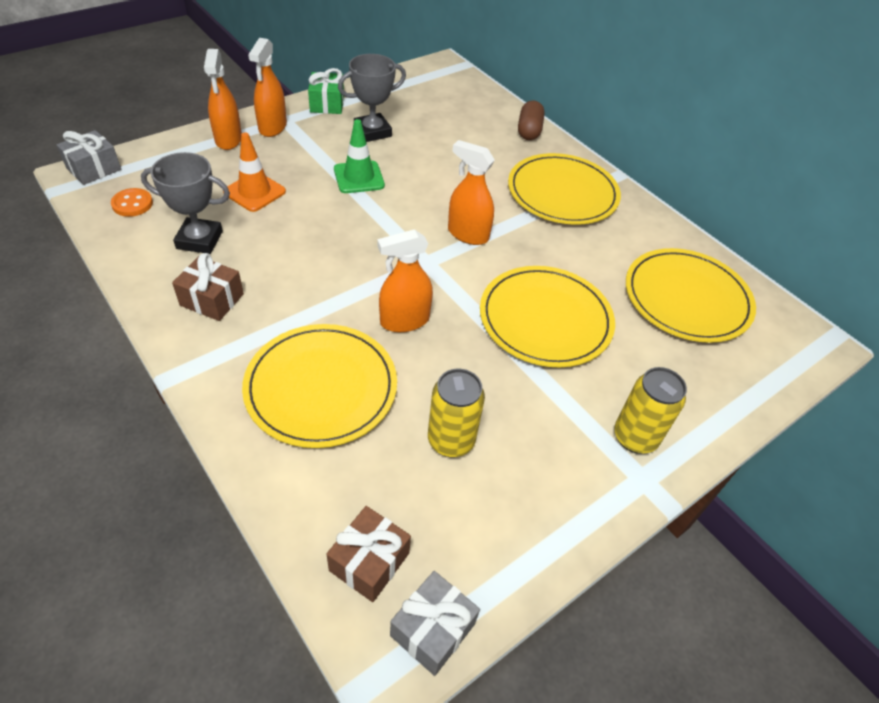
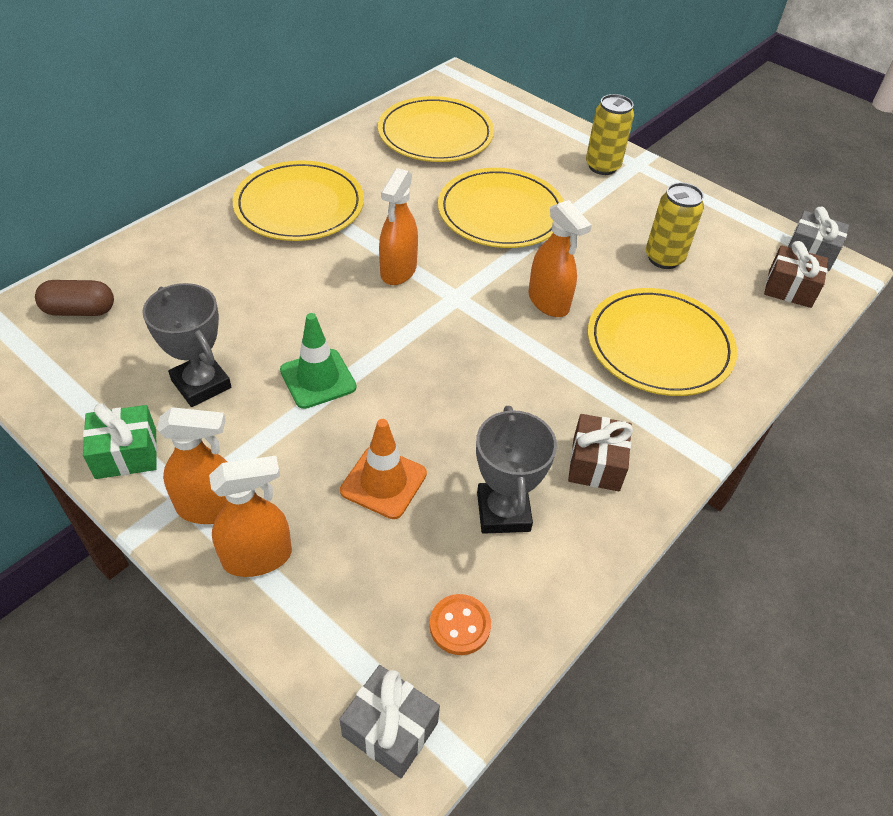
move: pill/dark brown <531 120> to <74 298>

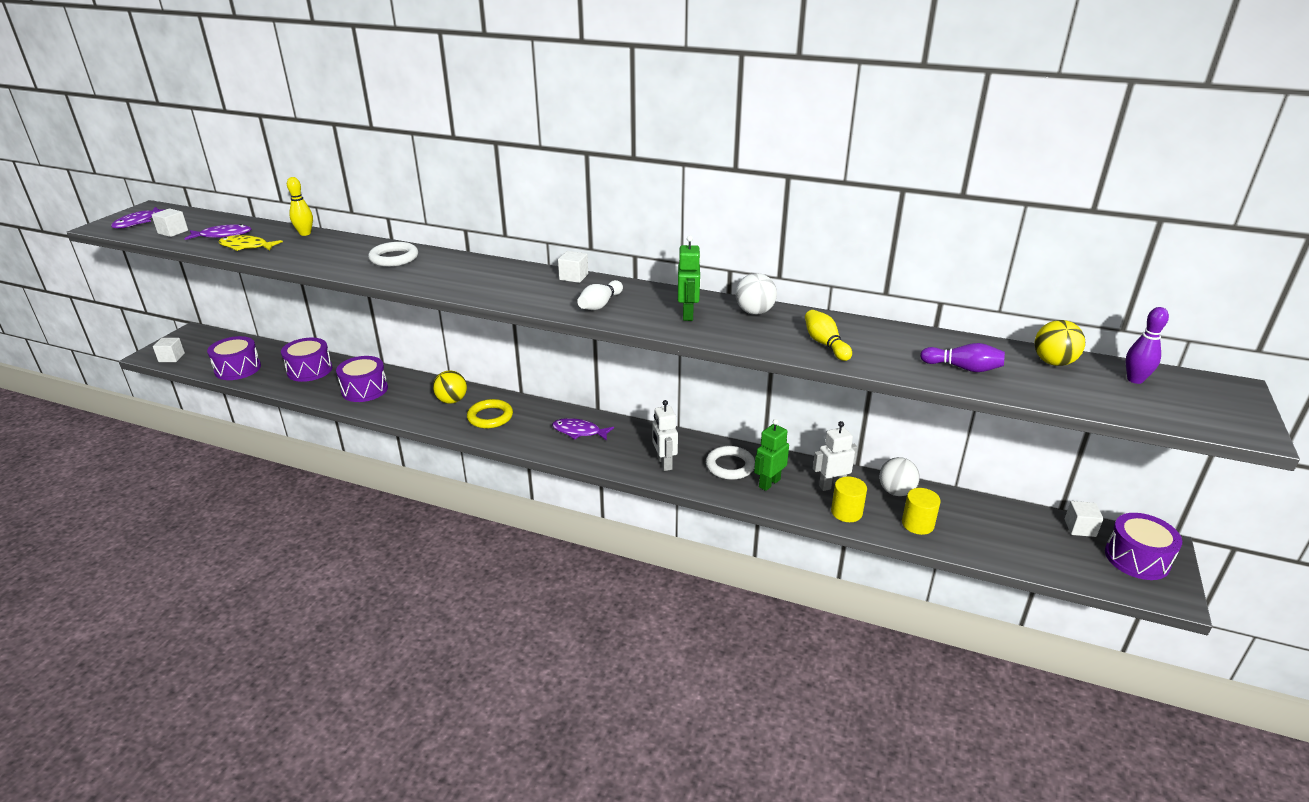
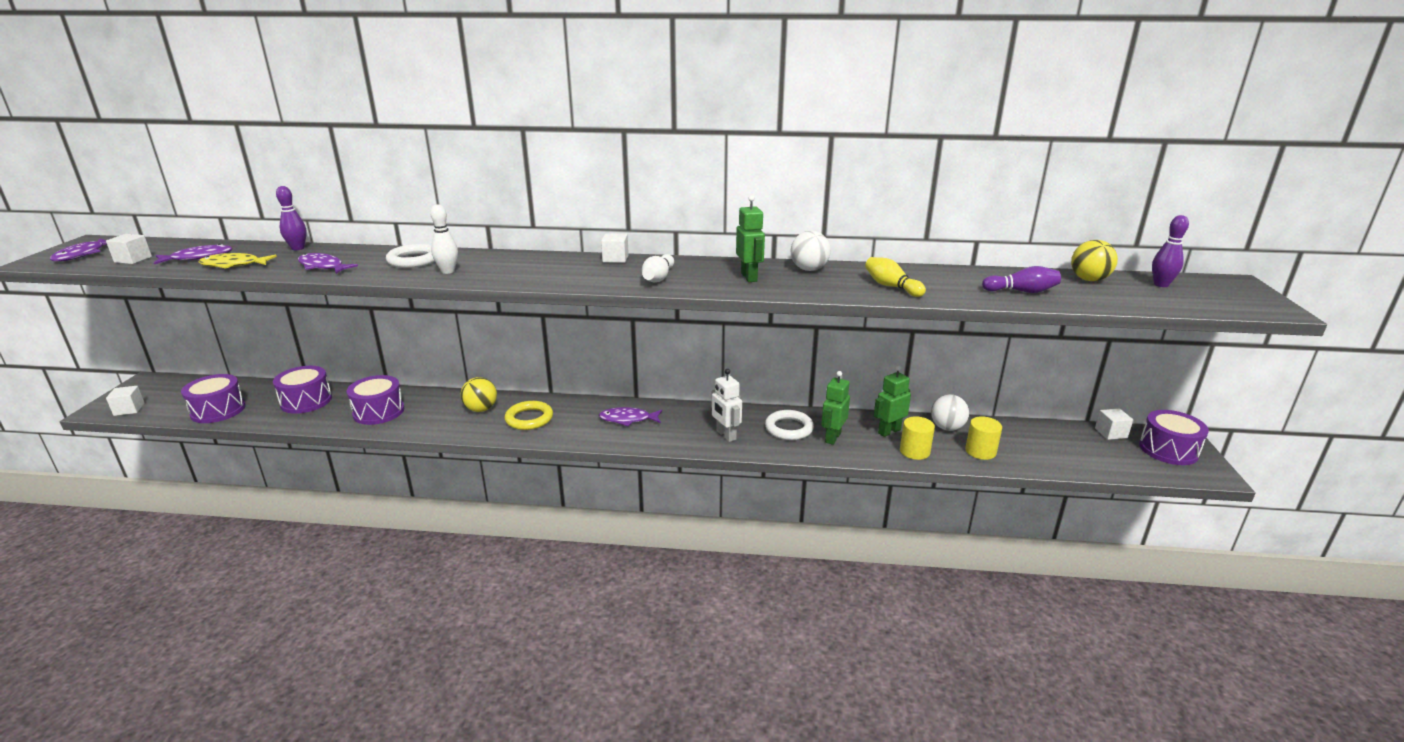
insert: fish/violet <328 263>; skittle/white <444 239>
recolor: skittle/yellow <300 206> to skittle/violet <291 218>; toy robot/white <835 456> to toy robot/leaf-green <892 401>

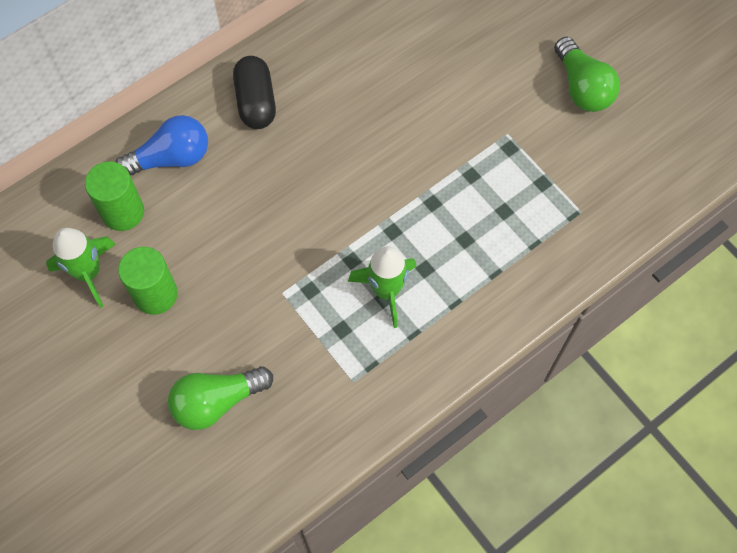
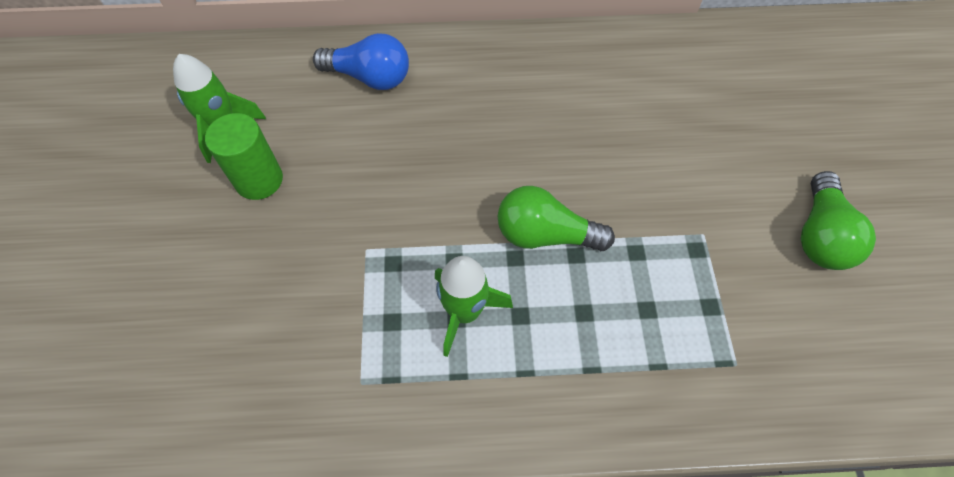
delete: cylinder shape/leaf-green <114 196>; pill/jet-black <254 92>
move: lightbulb/leaf-green <220 398> to <556 218>

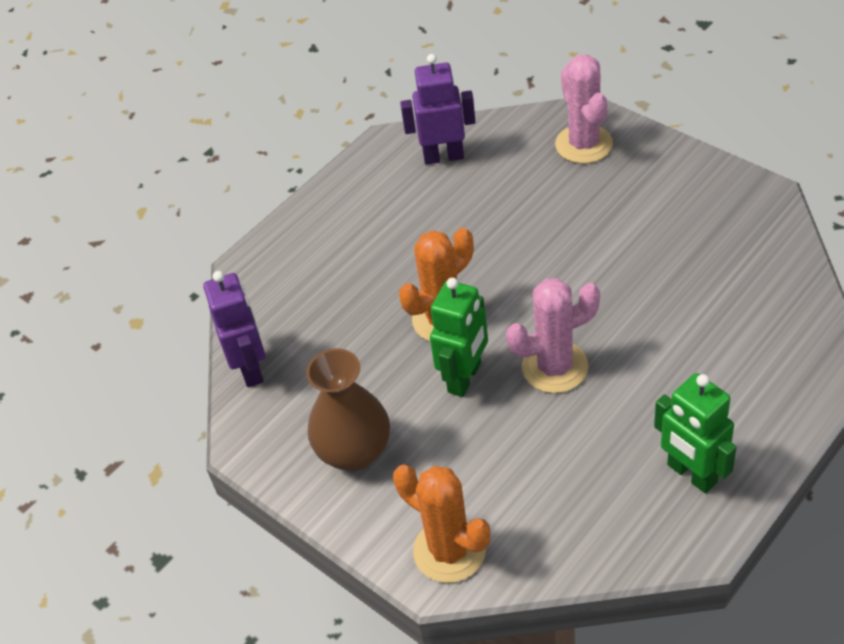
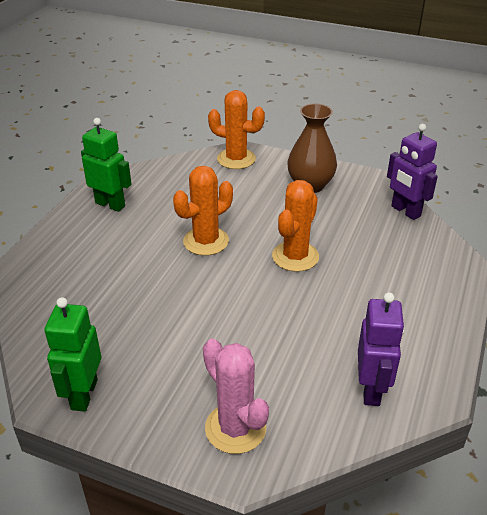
move: toy robot/leaf-green <459 337> to <72 354>
recolor: prickly plant/rose-pink <553 335> to prickly plant/orange-coloured <203 211>
rotate: toy robot/violet <438 109> = <381 349> 60 degrees counterclockwise

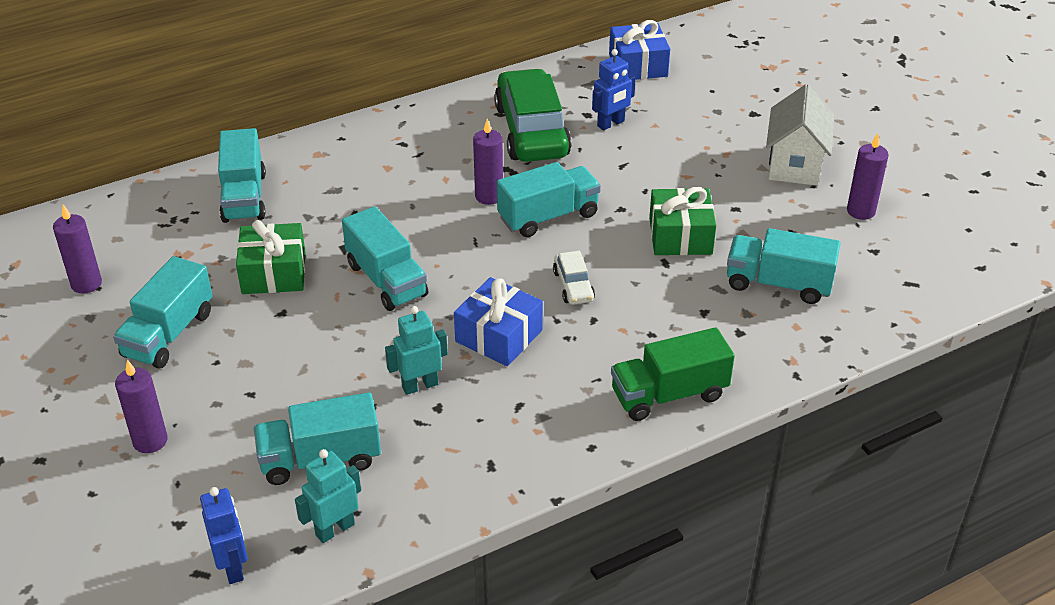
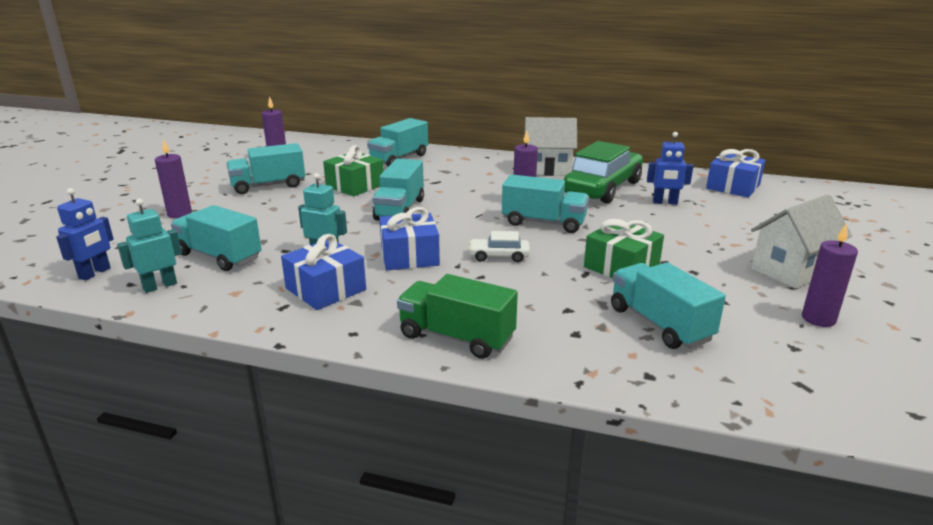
insert: gift/royal blue <323 272>; toy house/white <550 146>
rotate: toy robot/aqua <328 496> = <149 246> 45 degrees counterclockwise; toy car/white <574 278> = <499 246> 60 degrees clockwise

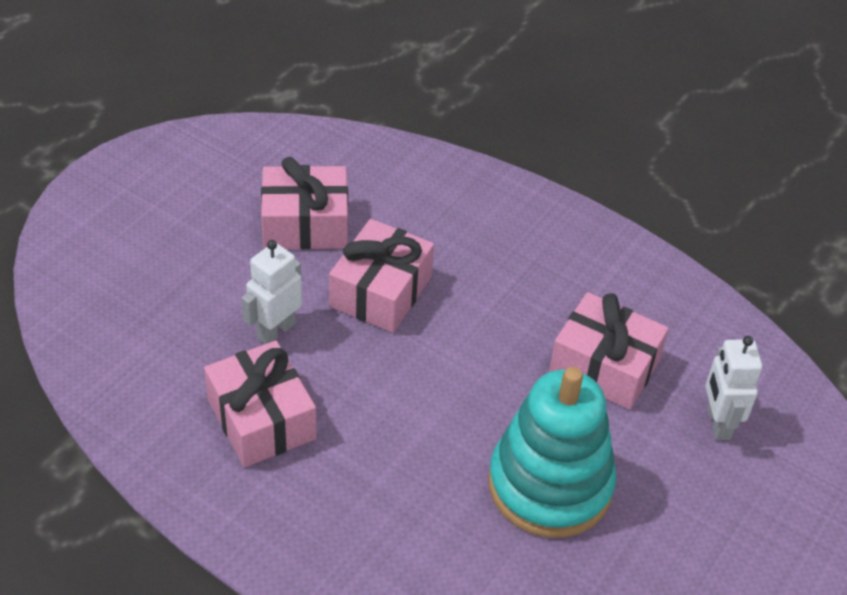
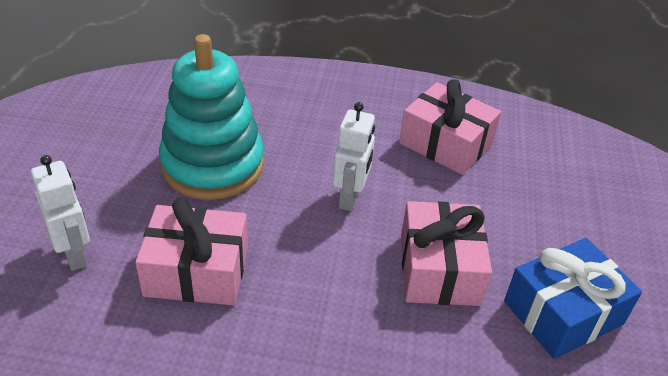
move: toy robot/white <272 292> to <354 156>
recolor: gift/rose-pink <304 203> to gift/royal blue <573 298>

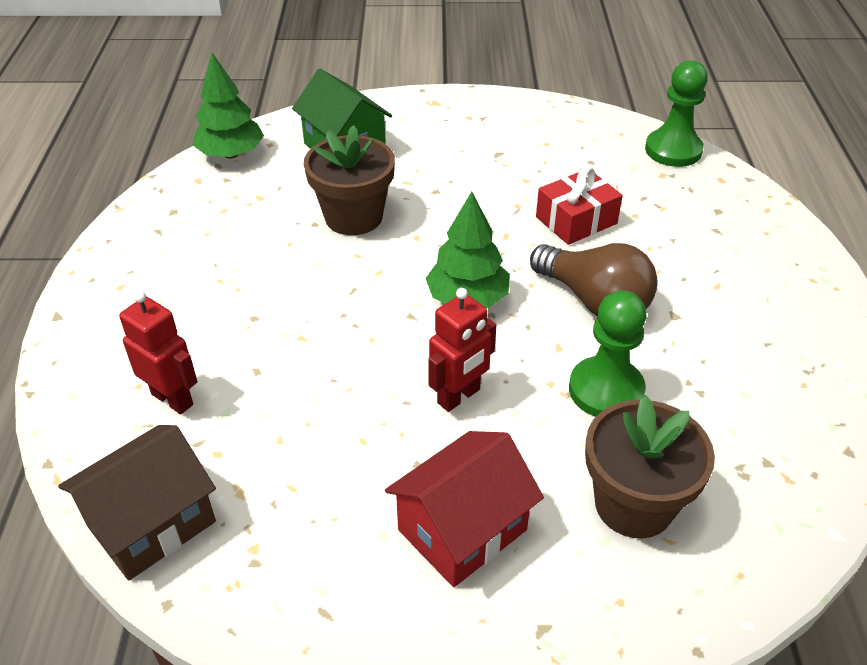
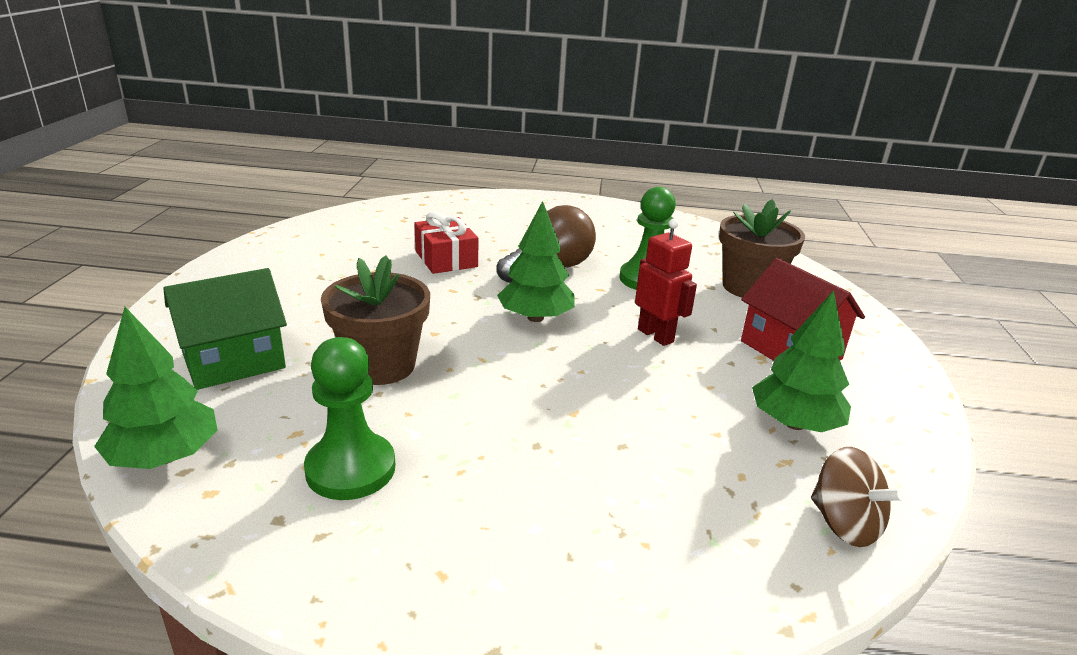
delete: toy robot/scarlet <158 352>
insert: fir tree/leaf-green <801 361>
move: chess pawn/leaf-green <676 113> to <349 418>
replace: toy house/dark brown <137 503> to toy top/dark brown <858 497>

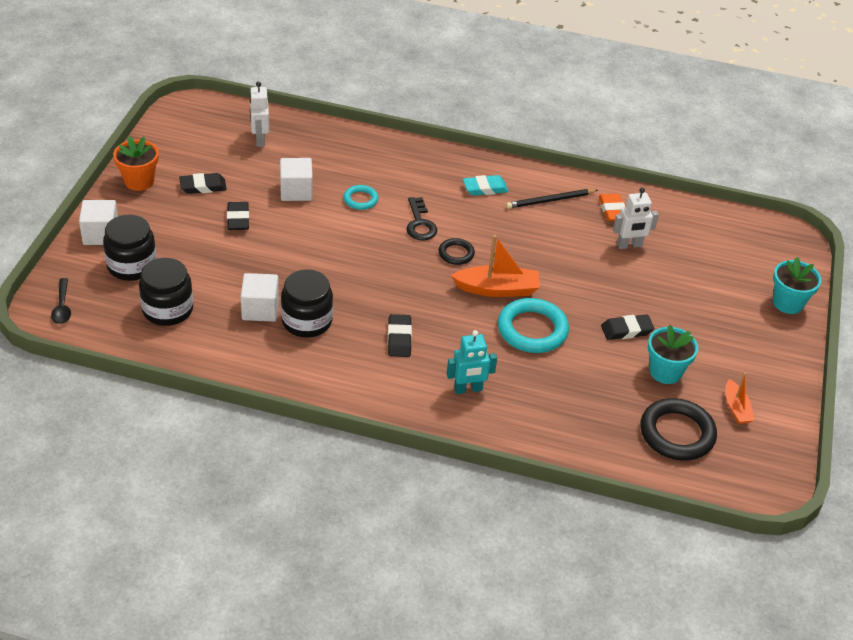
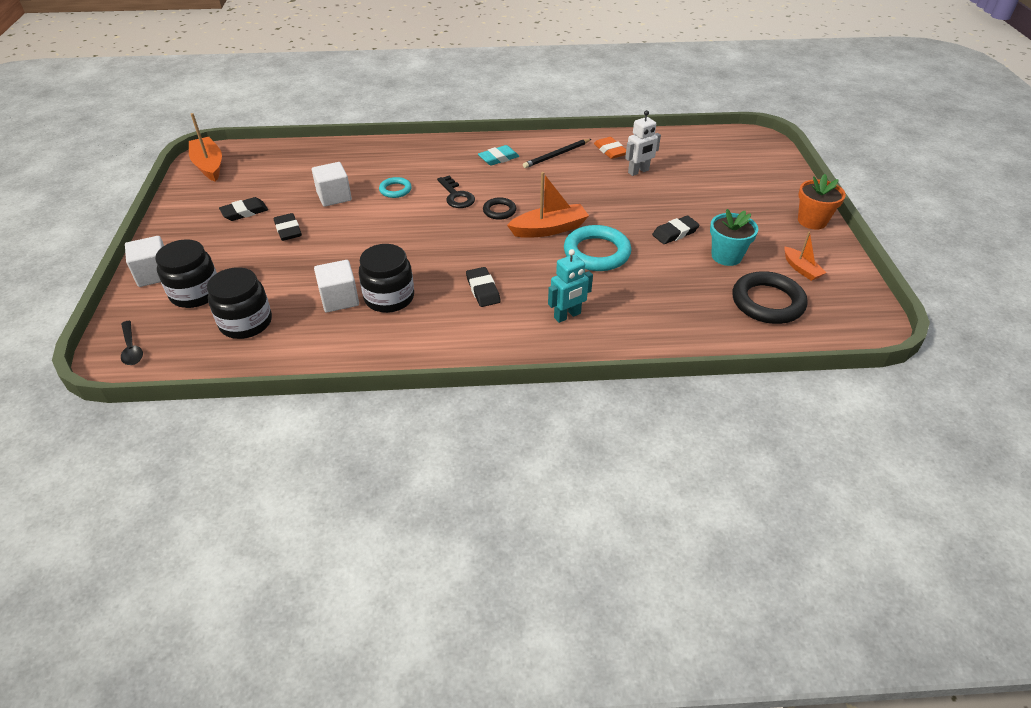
delete: toy robot/white <259 114>; flower pot/aqua <797 285>
insert: sailboat/orange-coloured <205 147>
move: flower pot/orange-coloured <136 163> to <822 202>

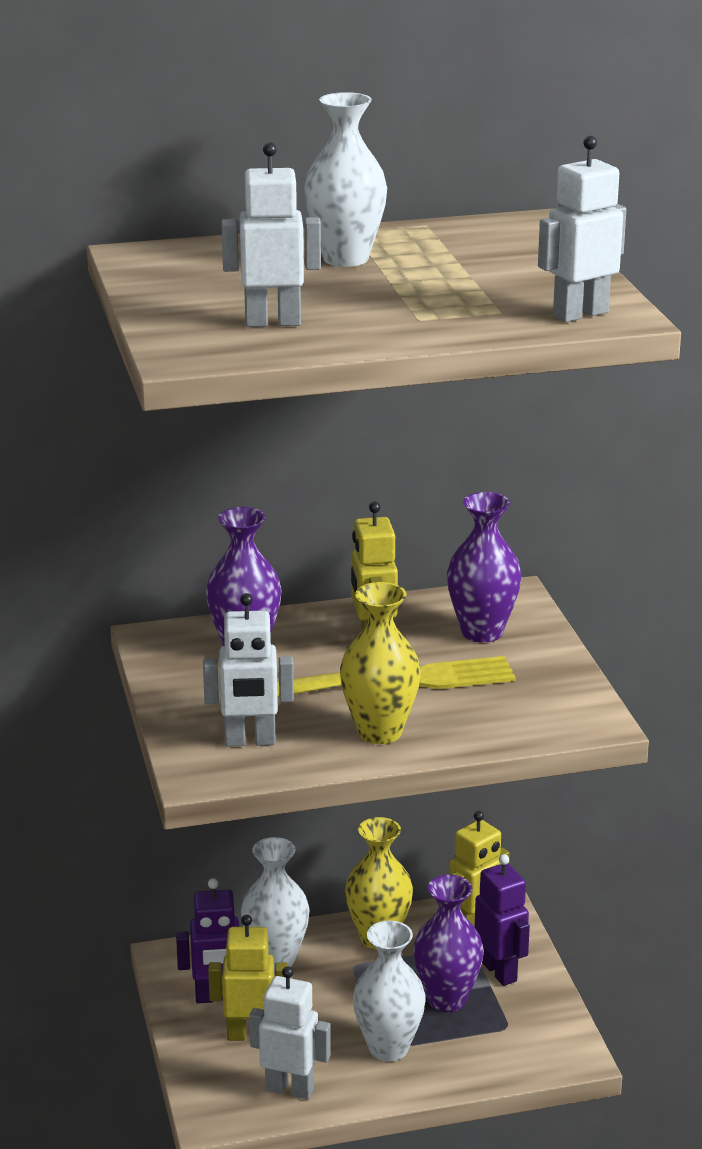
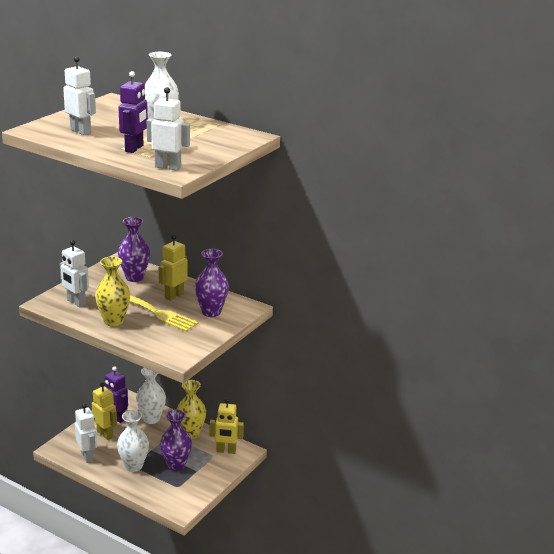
move: toy robot/violet <502 920> to <133 112>

